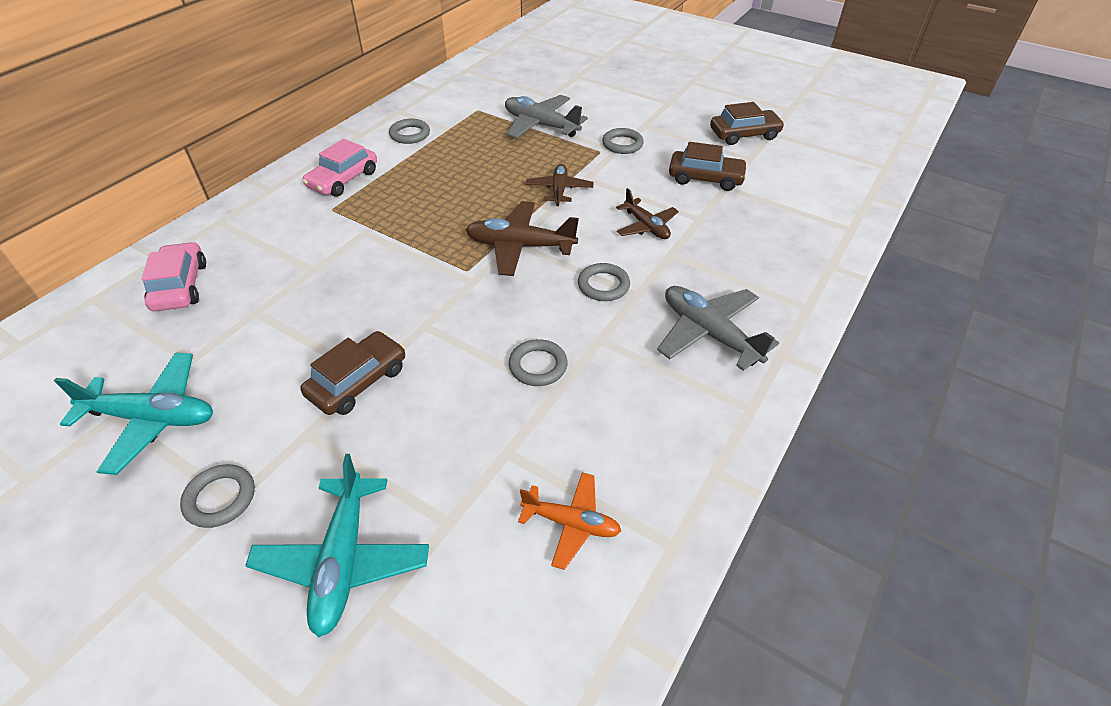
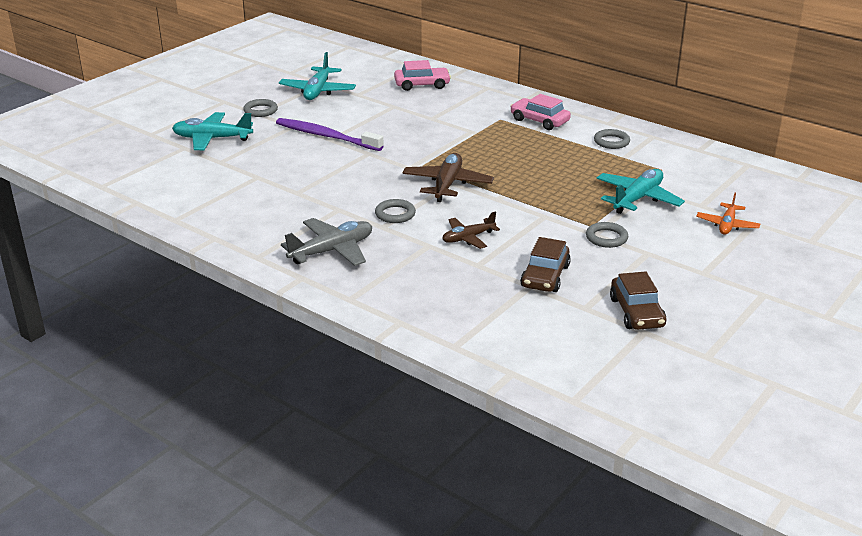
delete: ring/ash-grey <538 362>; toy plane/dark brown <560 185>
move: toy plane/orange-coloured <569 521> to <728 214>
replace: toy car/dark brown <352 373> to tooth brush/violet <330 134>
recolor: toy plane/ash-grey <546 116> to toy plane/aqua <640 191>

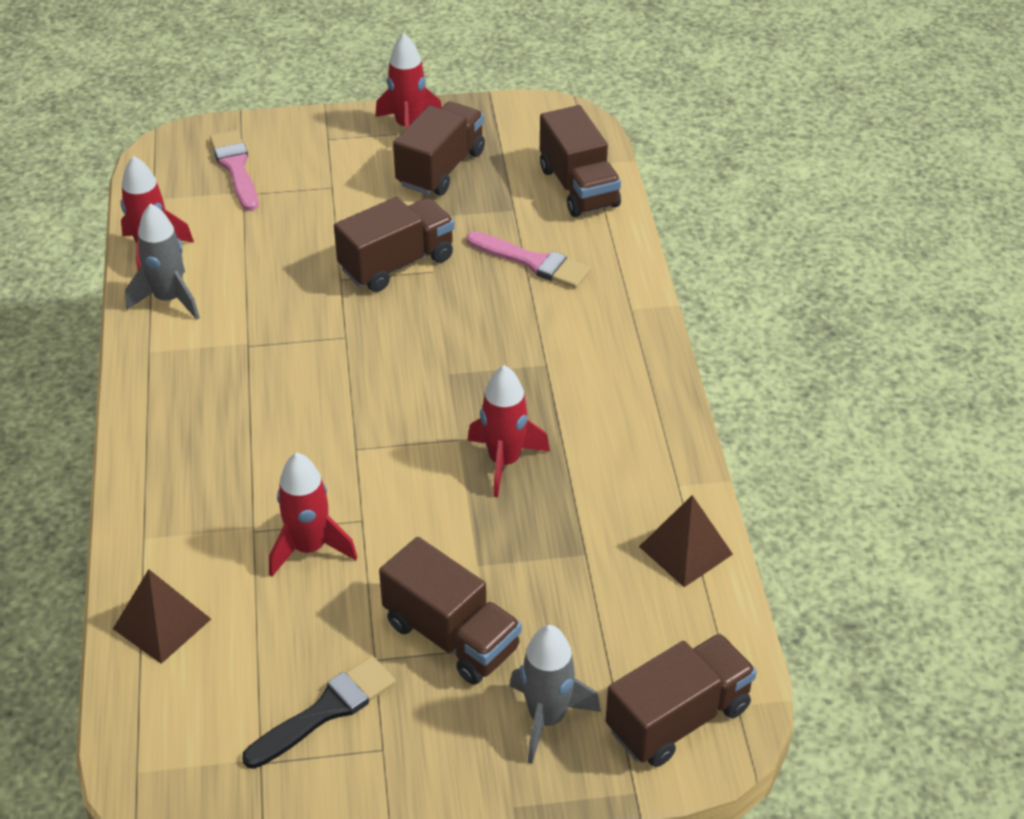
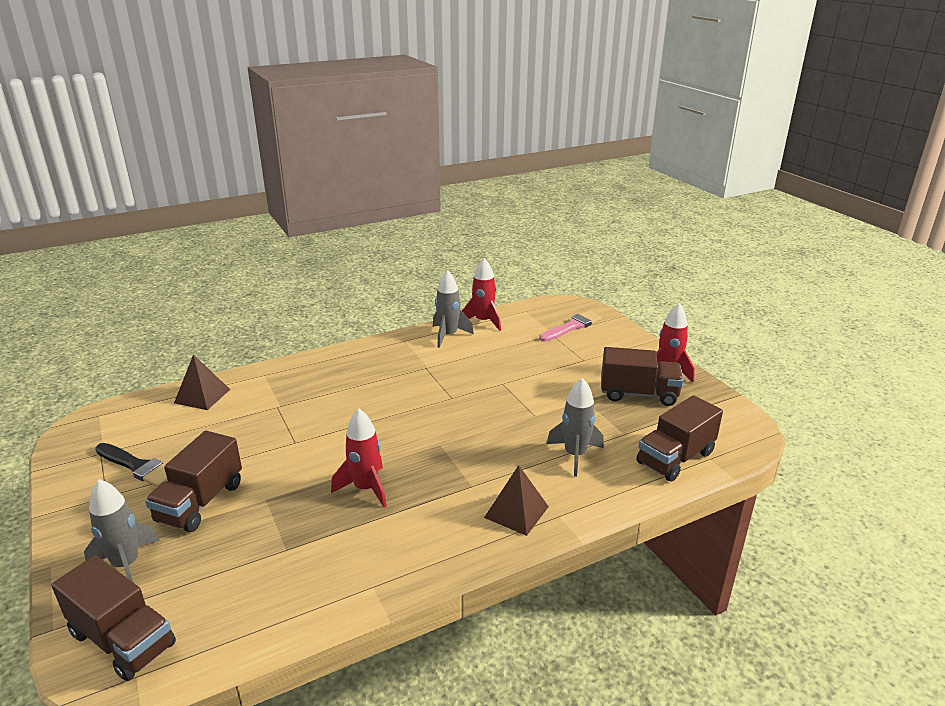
delete: toy rocket/scarlet <313 514>; lorry/dark brown <394 244>
move: pyramid shape/dark brown <686 541> to <516 500>
replace: paintbrush/rose-pink <529 259> to toy rocket/ash-grey <575 427>

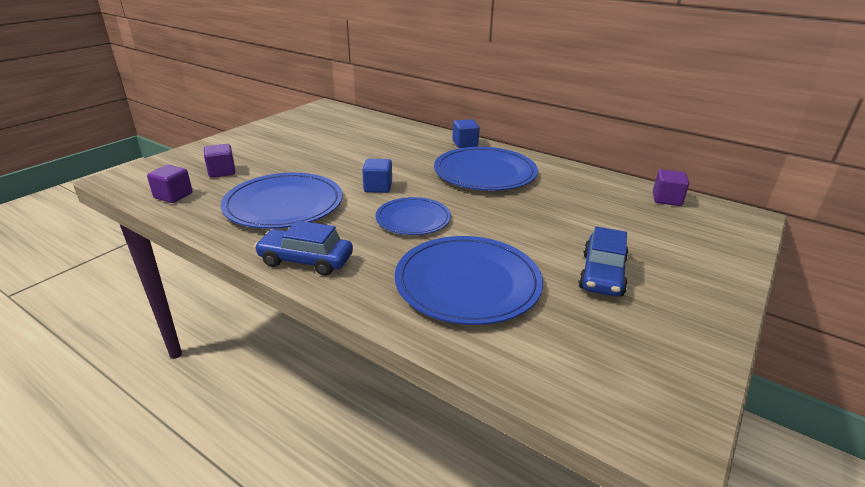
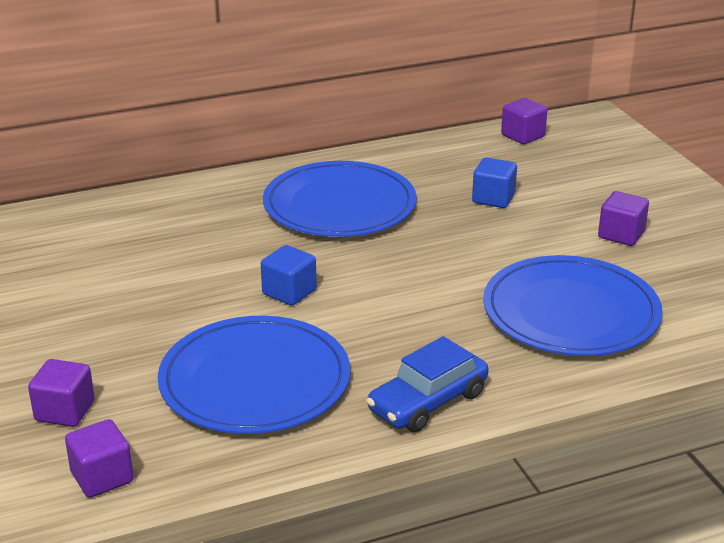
delete: flat dish/royal blue <413 216>
move: solid cube/royal blue <466 133> to <494 182>
replace: toy car/royal blue <603 261> to solid cube/violet <623 218>

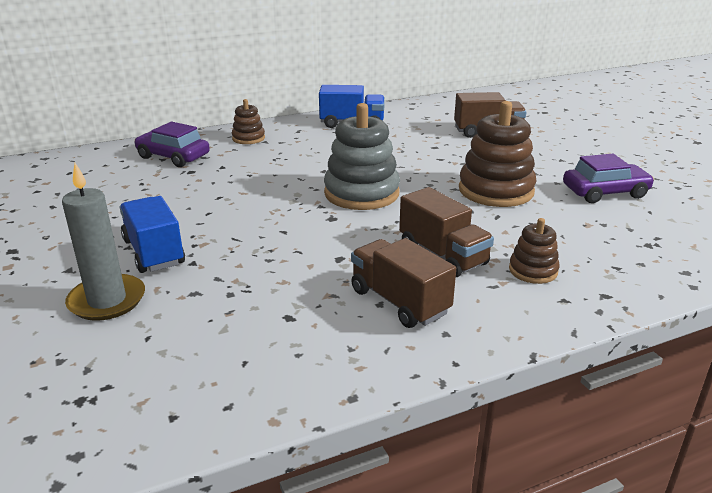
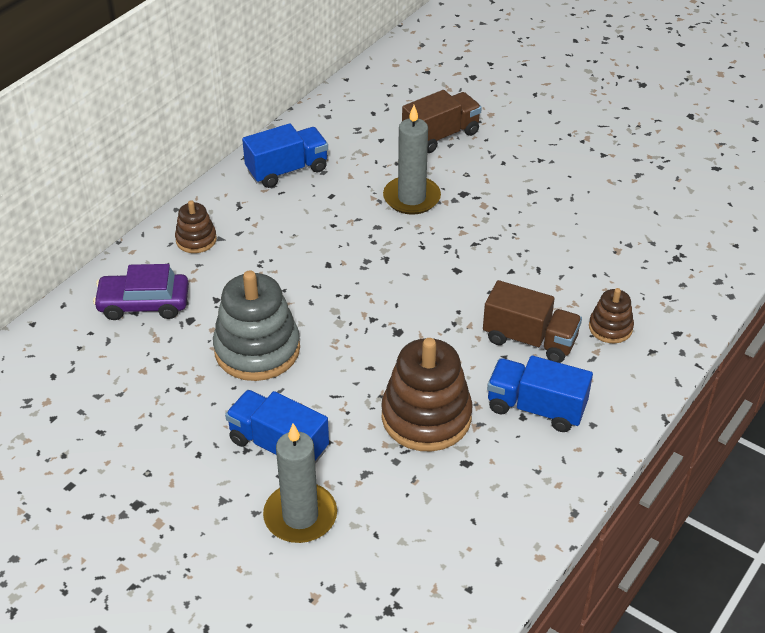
delete: toy car/violet <609 178>
insert: wax candle/ash-grey <412 160>
move: ring stacker/ash-grey <362 156> to <256 325>; ring stacker/dark brown <498 154> to <427 394>
recolor: lorry/dark brown <403 283> to lorry/royal blue <540 394>

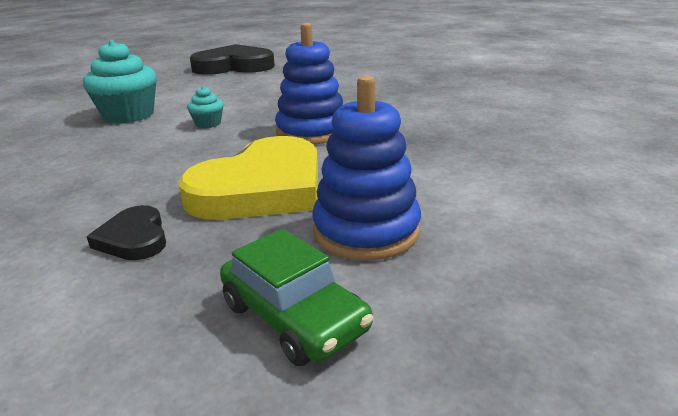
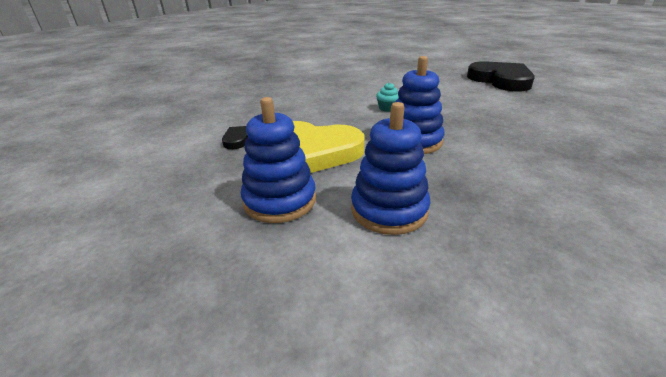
delete: muffin/aqua <120 82>; toy car/leaf-green <296 297>
insert: ring stacker/royal blue <391 168>

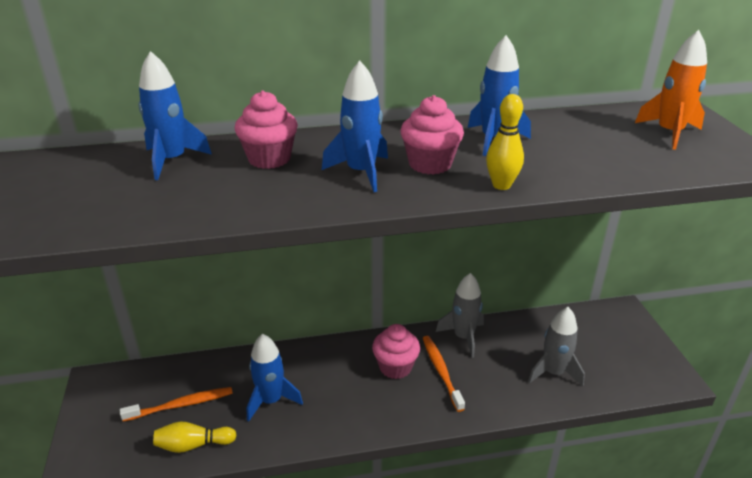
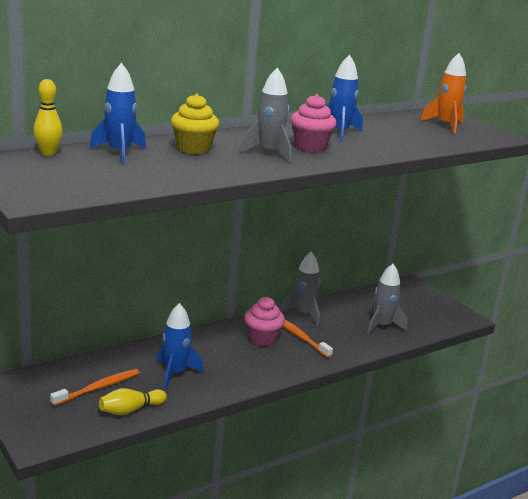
move: skittle/yellow <505 142> to <48 117>
recolor: muffin/rose-pink <266 130> to muffin/yellow <195 123>; toy rocket/royal blue <355 126> to toy rocket/ash-grey <265 115>

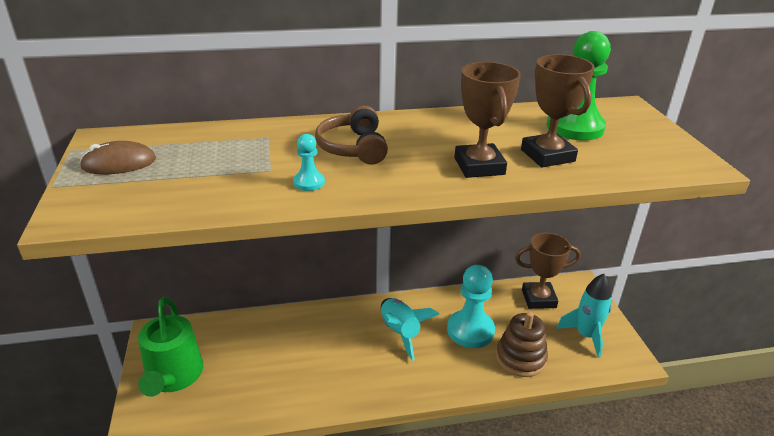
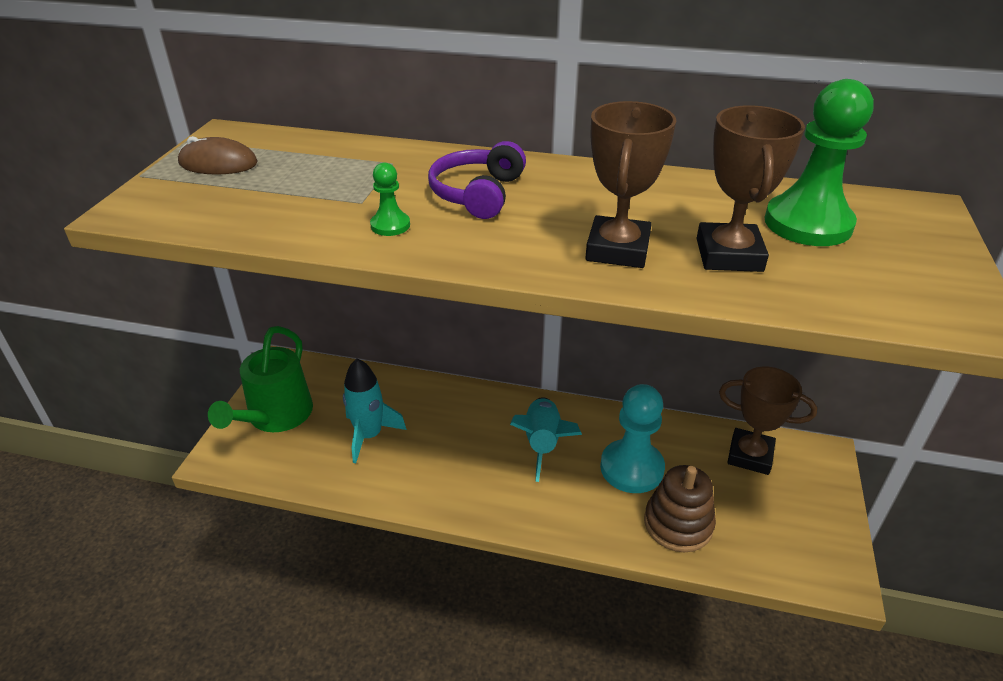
move: toy rocket/aqua <584 316> to <375 411>
recolor: chess pawn/aqua <309 162> to chess pawn/leaf-green <390 199>; over-ear headphones/dark brown <351 135> to over-ear headphones/violet <477 180>

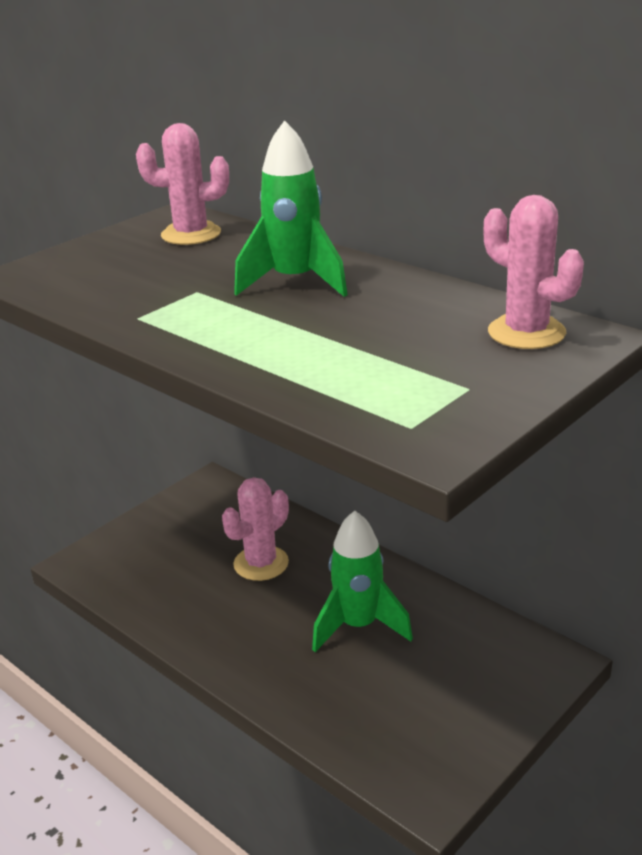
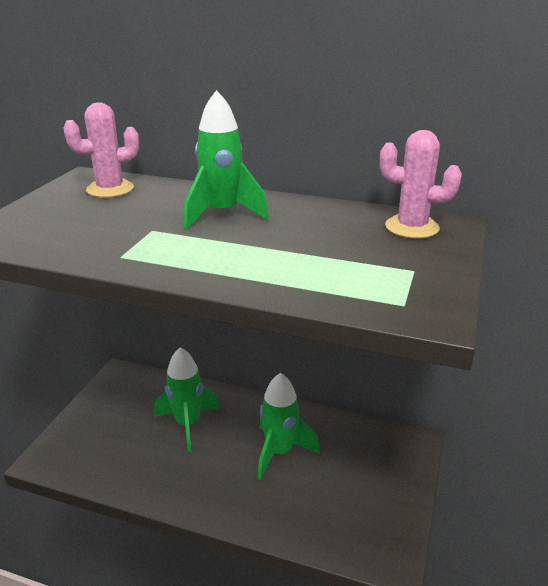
replace: prickly plant/rose-pink <255 529> to toy rocket/leaf-green <187 400>

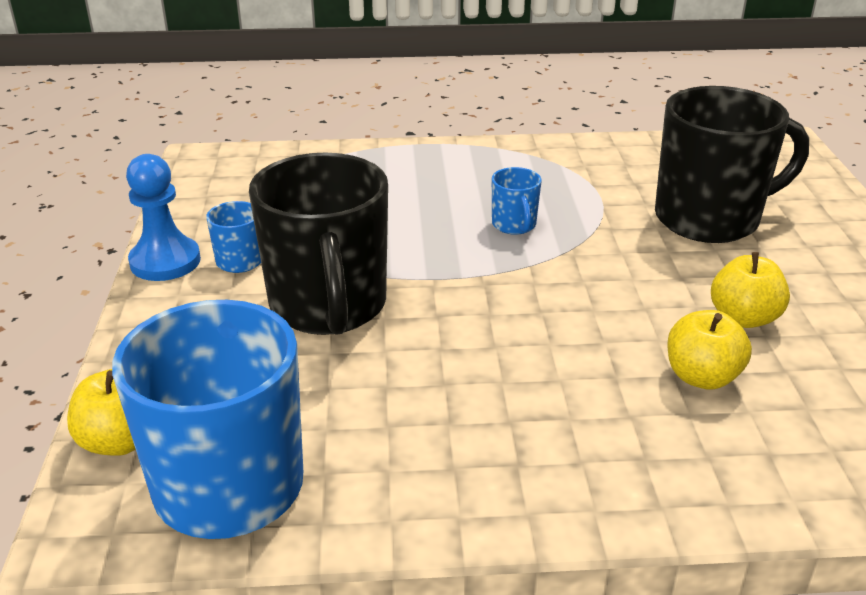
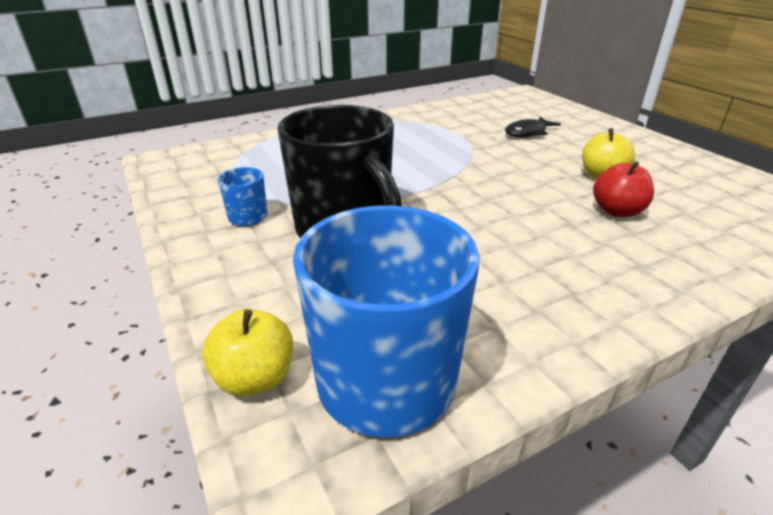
delete: chess pawn/royal blue <163 217>; mug/royal blue <517 201>
replace: mug/jet-black <732 164> to fish/jet-black <533 127>
recolor: apple/yellow <709 350> to apple/scarlet <623 189>

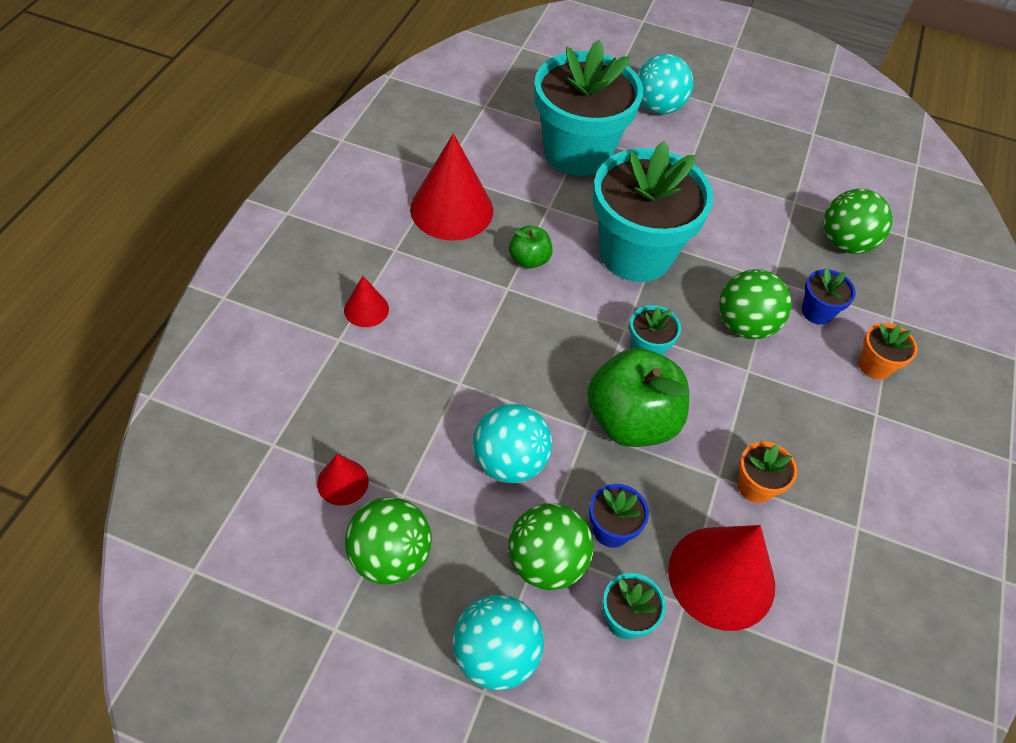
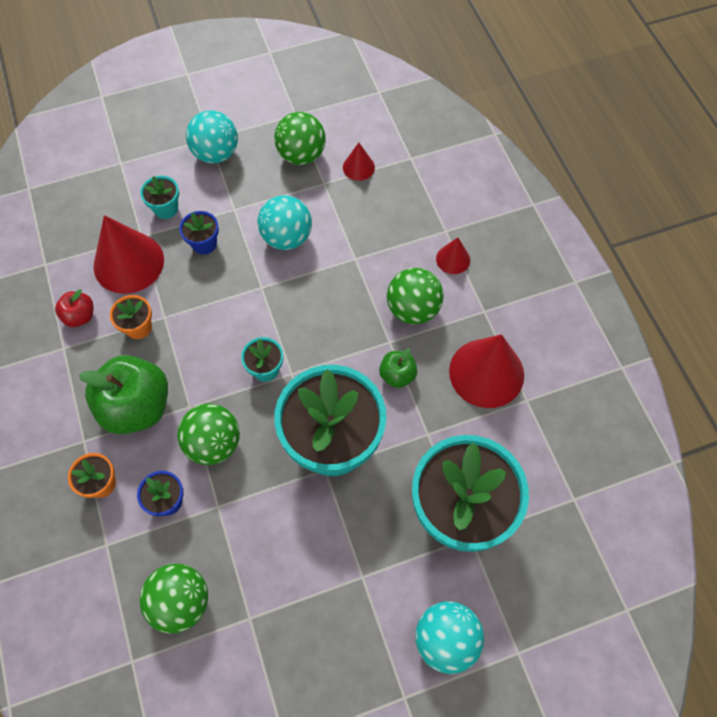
insert: apple/scarlet <74 308>
move: ball/leaf-green <551 546> to <415 296>; apple/leaf-green <638 397> to <123 394>

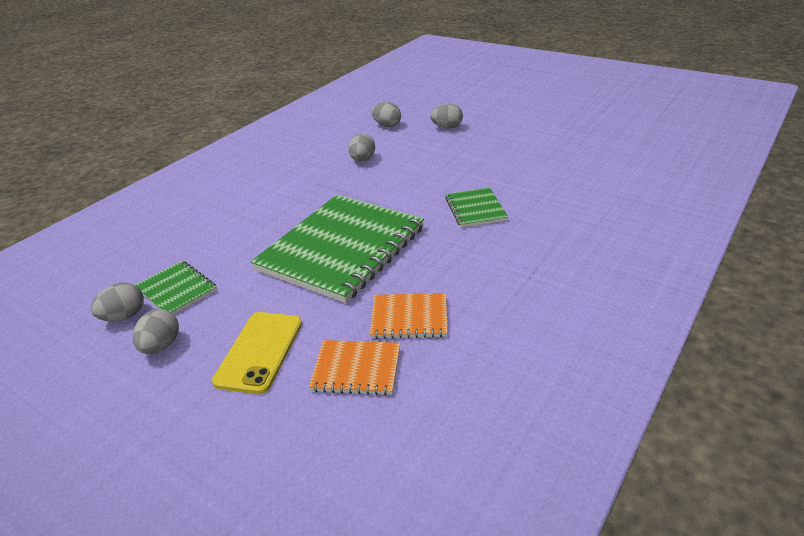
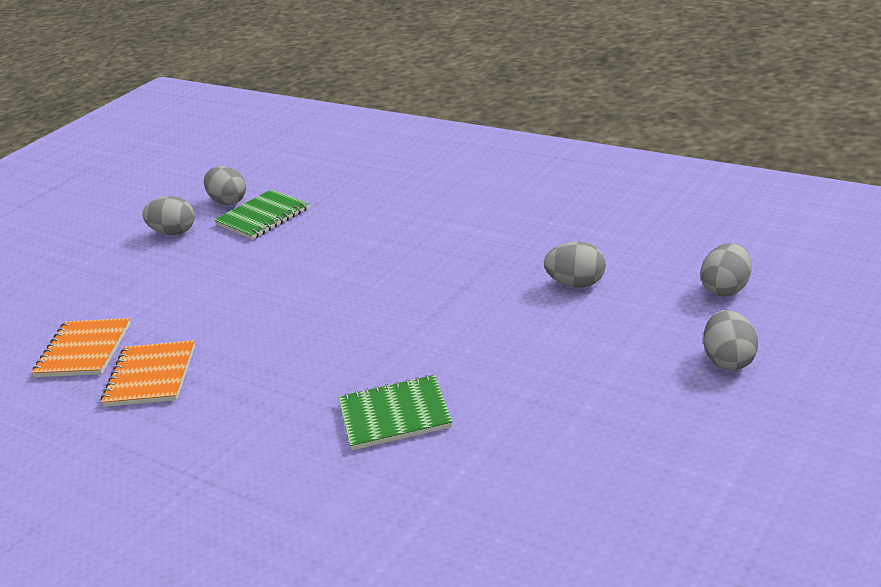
delete: mobile phone/yellow <257 353>; notepad/leaf-green <337 249>

